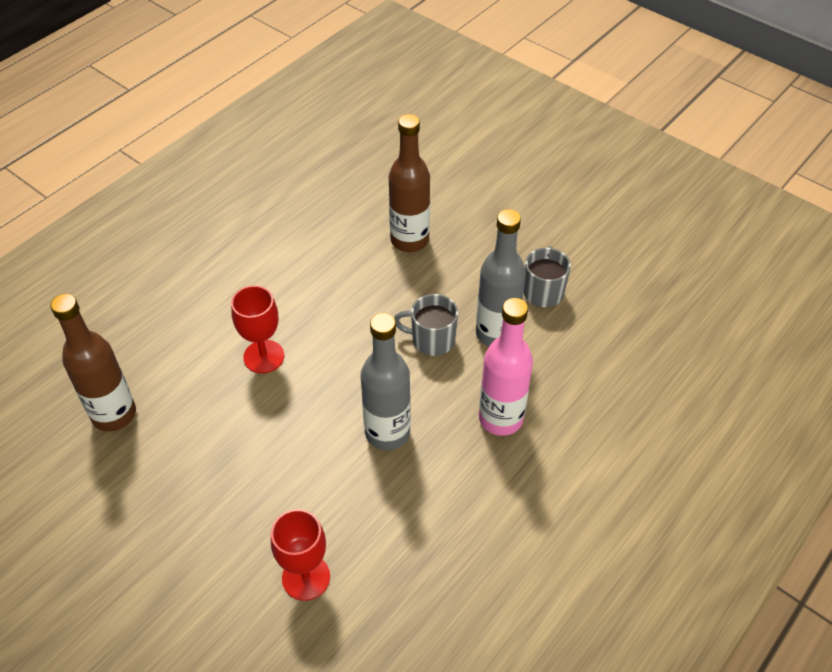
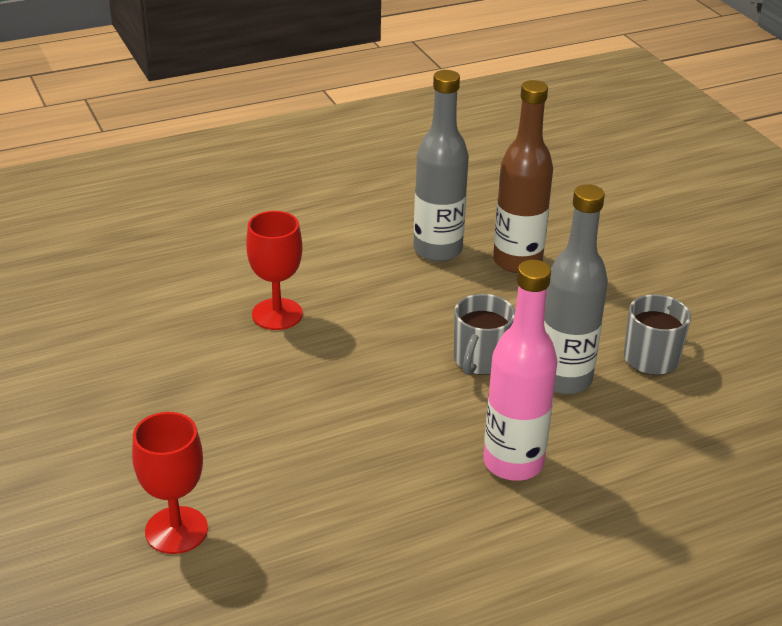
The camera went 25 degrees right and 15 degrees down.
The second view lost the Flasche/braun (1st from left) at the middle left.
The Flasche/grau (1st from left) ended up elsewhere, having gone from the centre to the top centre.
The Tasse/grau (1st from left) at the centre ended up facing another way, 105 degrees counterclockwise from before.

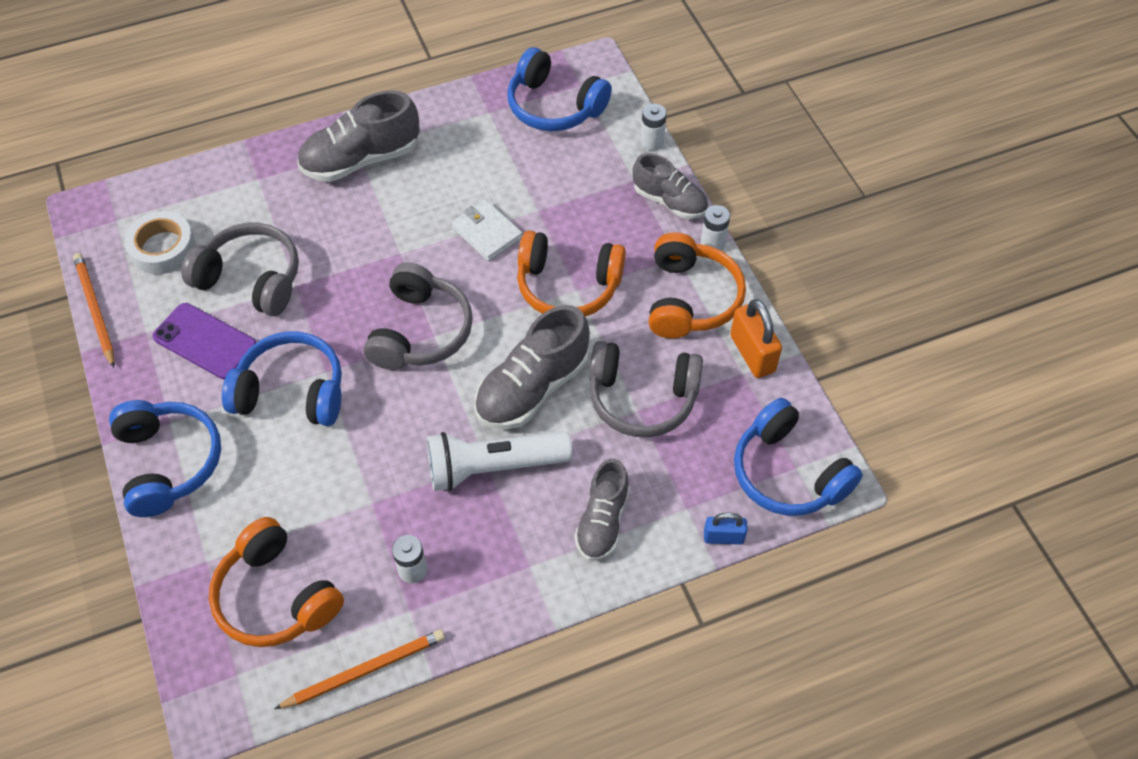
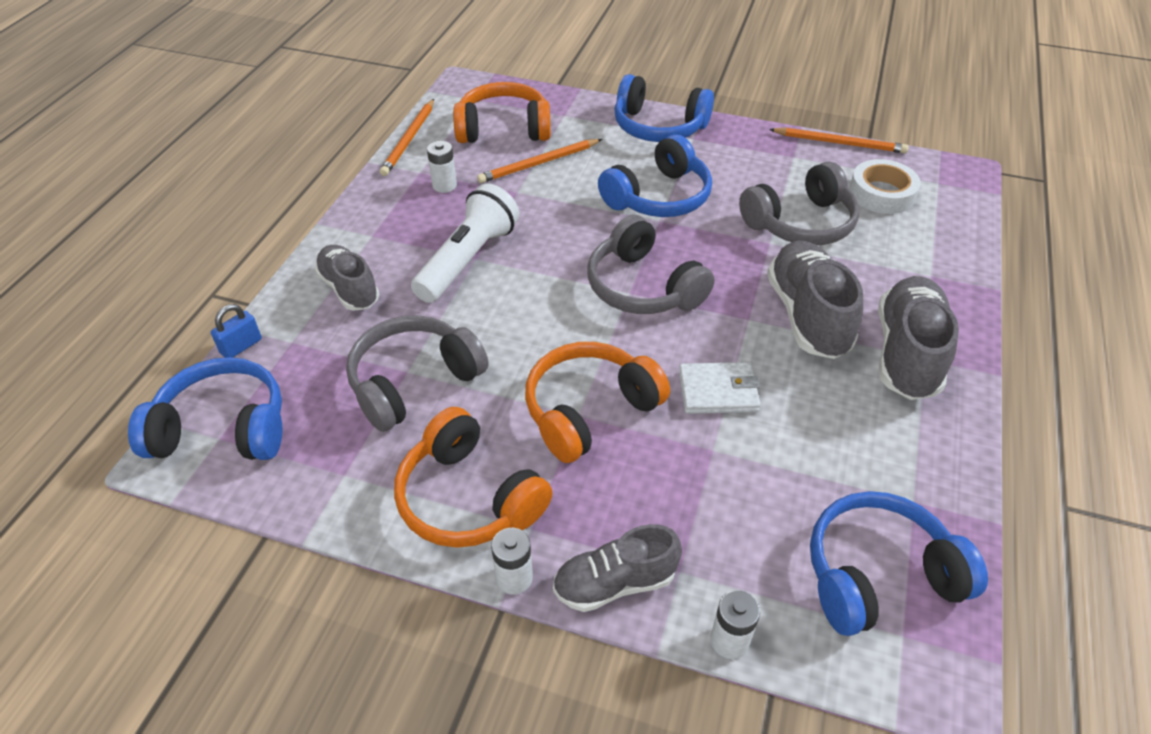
The camera went 130 degrees right and 10 degrees down.
The second view lost the Handy/lila at the middle left.
The Schuh/grau (2nd from left in the first image) ended up elsewhere, having gone from the centre to the middle right.
The second view lost the Vorhängeschloss/orange at the centre.
The second view gained the Bleistift/orange (2nd from left) at the top centre.

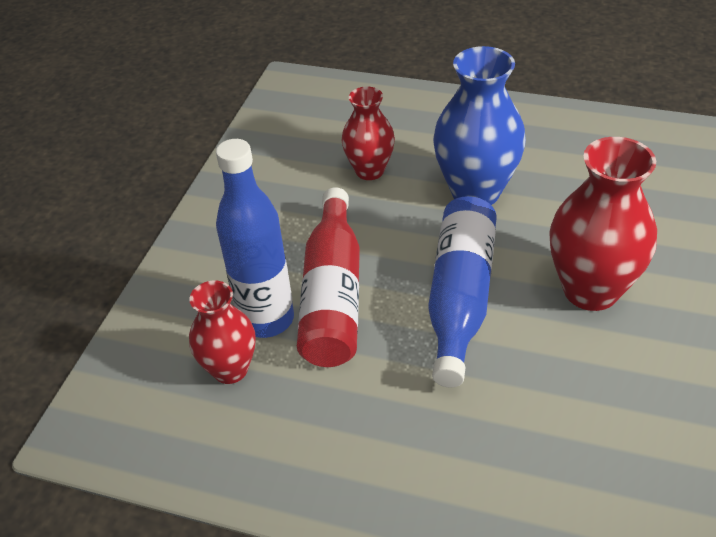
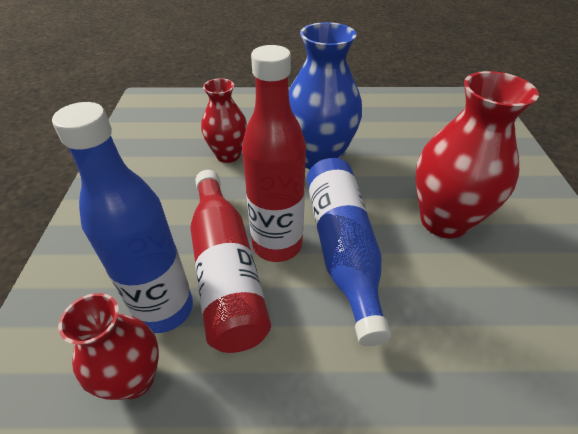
The camera went 20 degrees left and 0 degrees up.
The second view gained the Flasche/rot (2nd from left) at the centre.

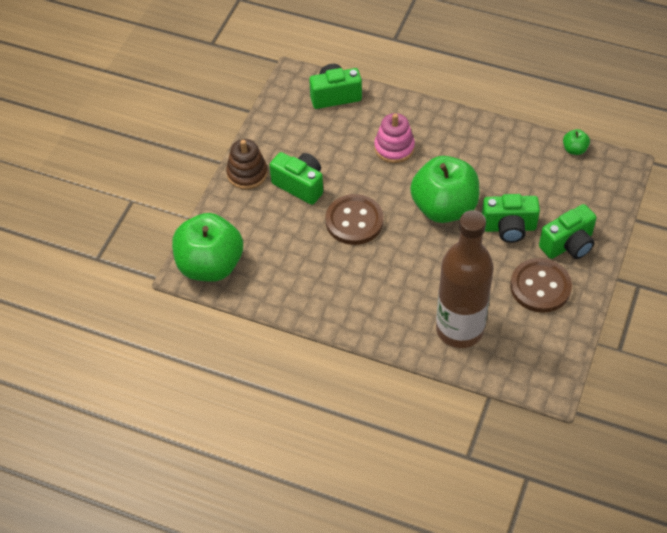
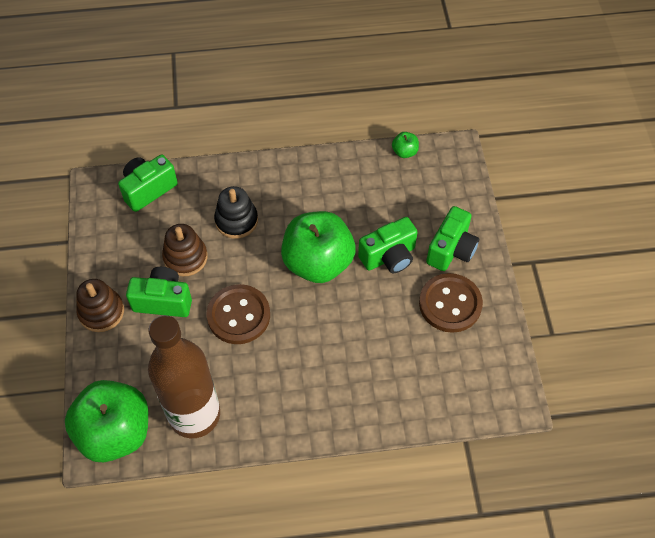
The camera went 30 degrees left and 5 degrees up.
What was the Stapelspielzeug/rosa at the top centre turned into the Stapelspielzeug/schwarz at the centre.
The Flasche/braun ended up elsewhere, having gone from the middle right to the bottom left.
The second view gained the Stapelspielzeug/braun (2nd from left) at the middle left.

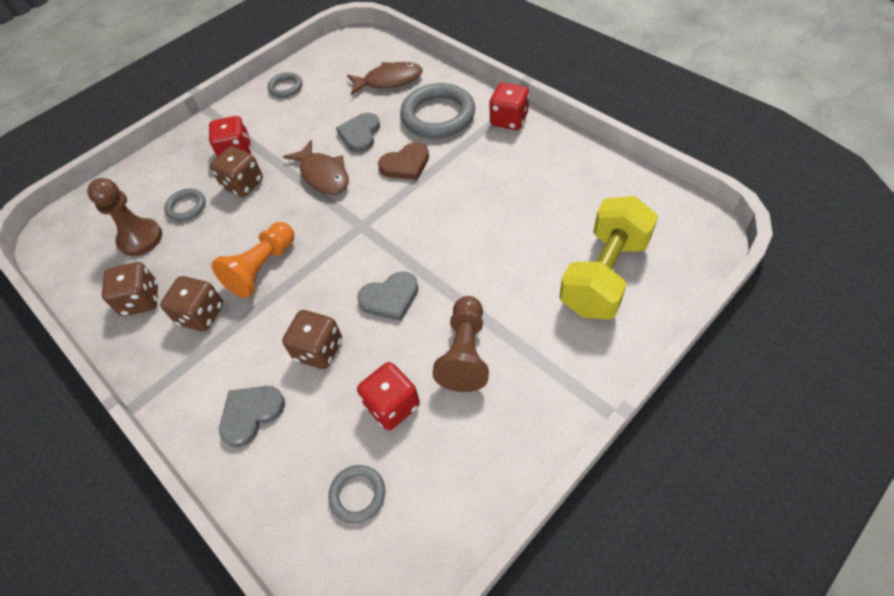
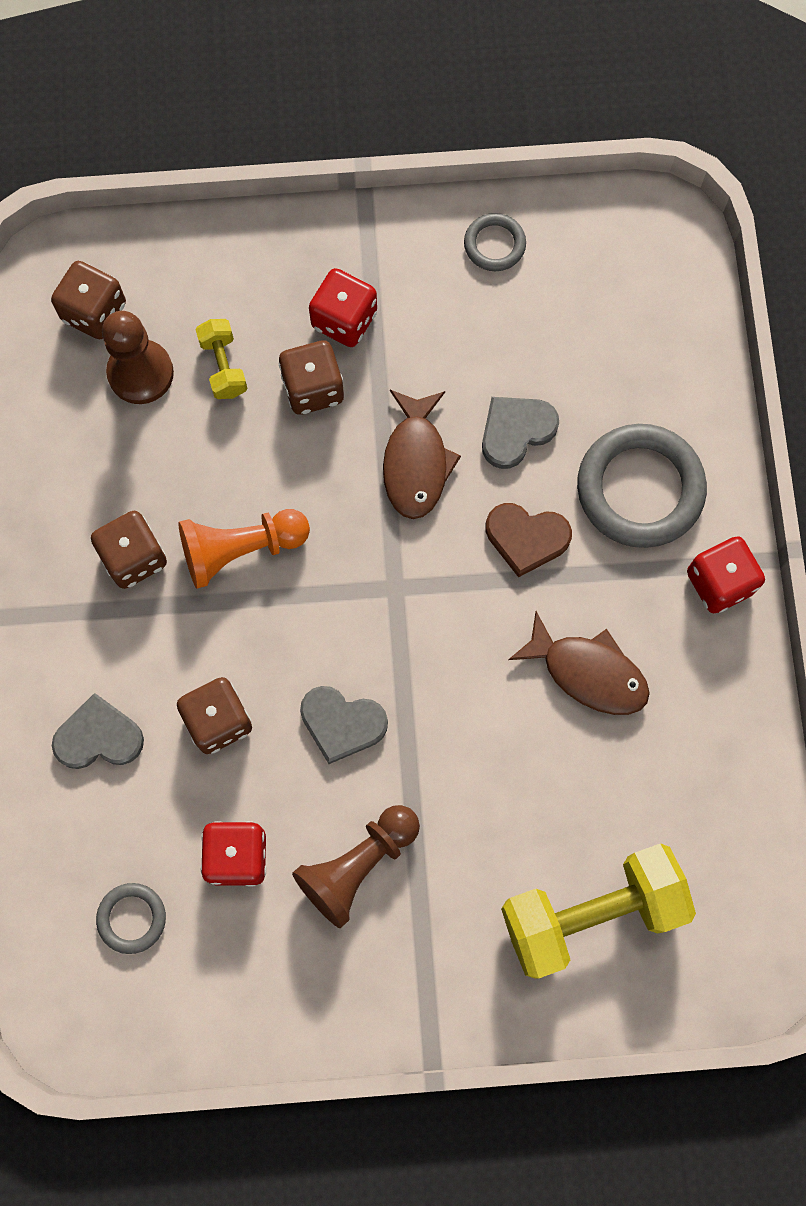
The camera went 35 degrees right and 20 degrees up.
The Spielwürfel/braun (1st from left) ended up elsewhere, having gone from the middle left to the top left.
Where the Ring/grau (1st from left) stood at the middle left, the Hantel/gelb (1st from left) came to stand at the top left.
The Fisch/braun (2nd from left) ended up elsewhere, having gone from the top centre to the middle right.

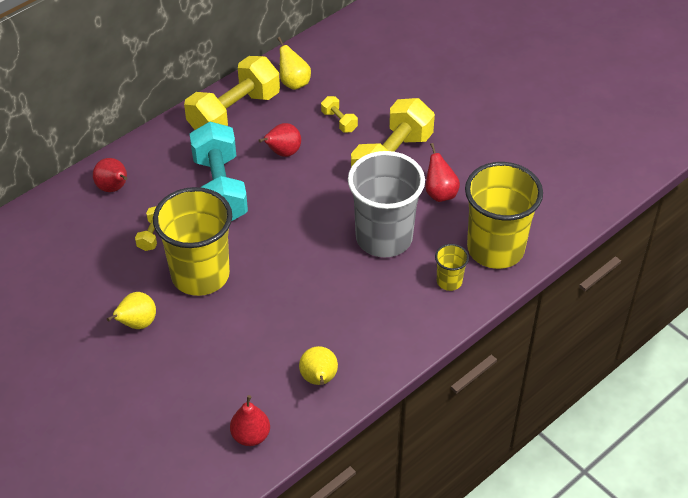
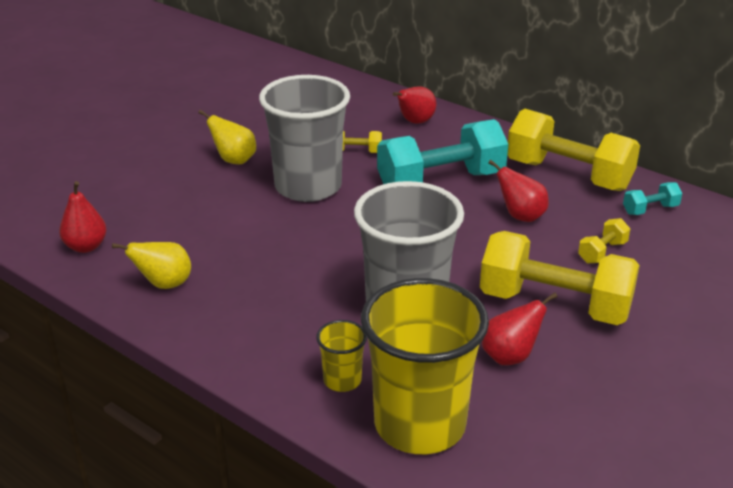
The camera went 80 degrees right and 15 degrees down.
What was the Becher/gelb (1st from left) at the middle left turned into the Becher/grau (1st from left) at the top centre.
Where the Birne/gelb (2nd from left) stood at the top centre, the Hantel/türkis (2nd from left) came to stand at the middle right.

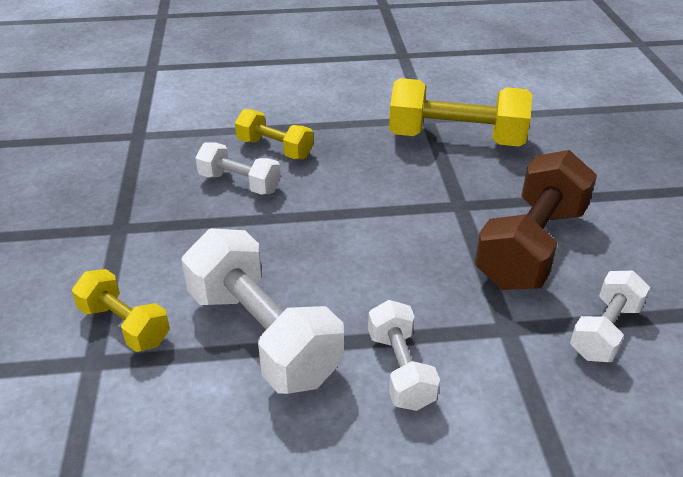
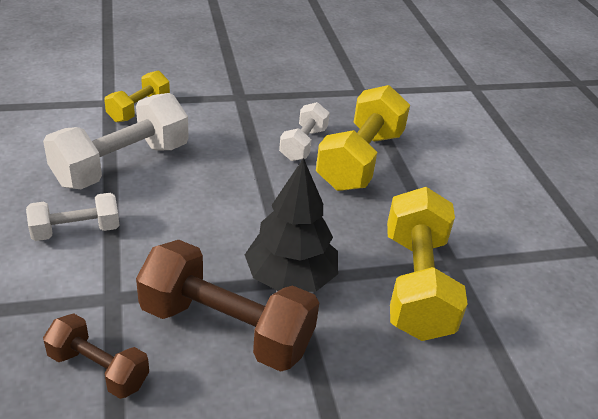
The camera went 80 degrees right and 0 degrees up.
The size of the Hantel/gelb (2nd from left) at the top centre changed by a factor of 1.77.
What was the Hantel/weiß (4th from left) at the middle right turned into the Hantel/braun (1st from left) at the bottom left.
The second view gained the Baum/schwarz at the centre.

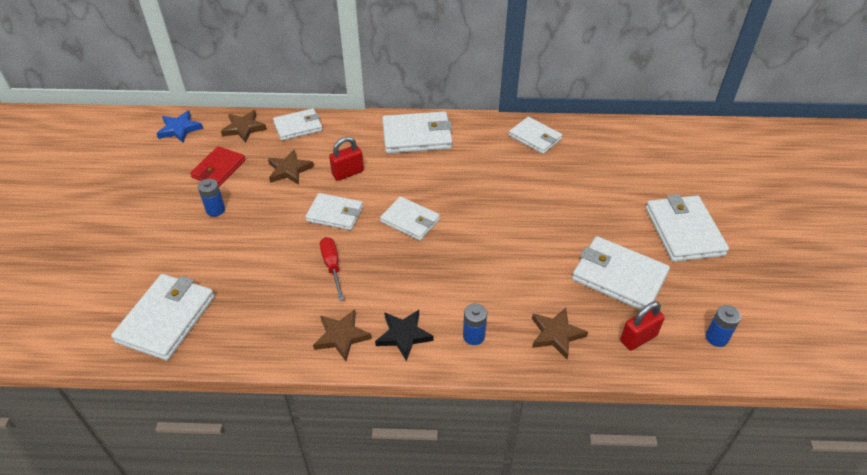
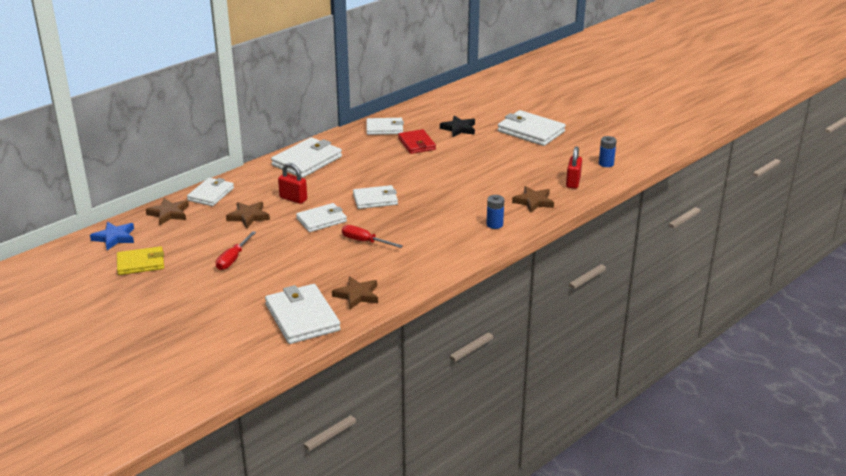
The camera went 45 degrees left and 15 degrees down.
The Geldbörse/rot ended up elsewhere, having gone from the middle left to the top centre.
Where the Batterie/blau (1st from left) stood at the middle left, the Schraubenzieher/rot (1st from left) came to stand at the middle left.
The Stern/braun (3rd from left) ended up elsewhere, having gone from the bottom centre to the centre.
The Vorhängeschloss/rot (1st from left) at the centre ended up facing another way, 75 degrees counterclockwise from before.
The Stern/schwarz ended up elsewhere, having gone from the bottom centre to the top centre.
The second view lost the Geldbörse/weiß (7th from left) at the middle right.
The second view gained the Geldbörse/gelb at the middle left.

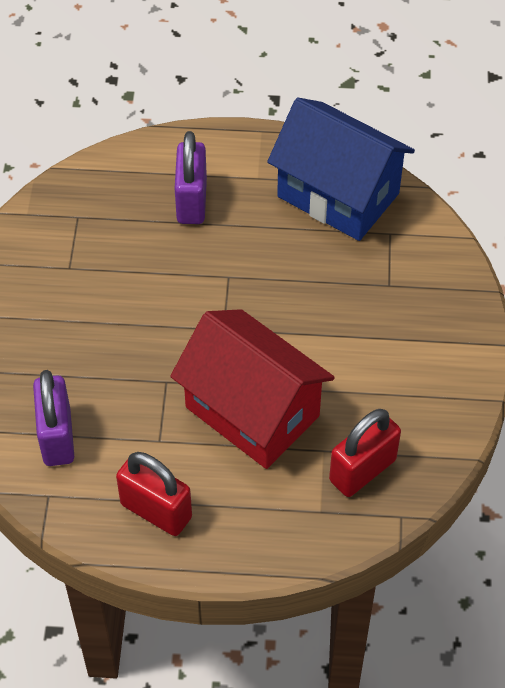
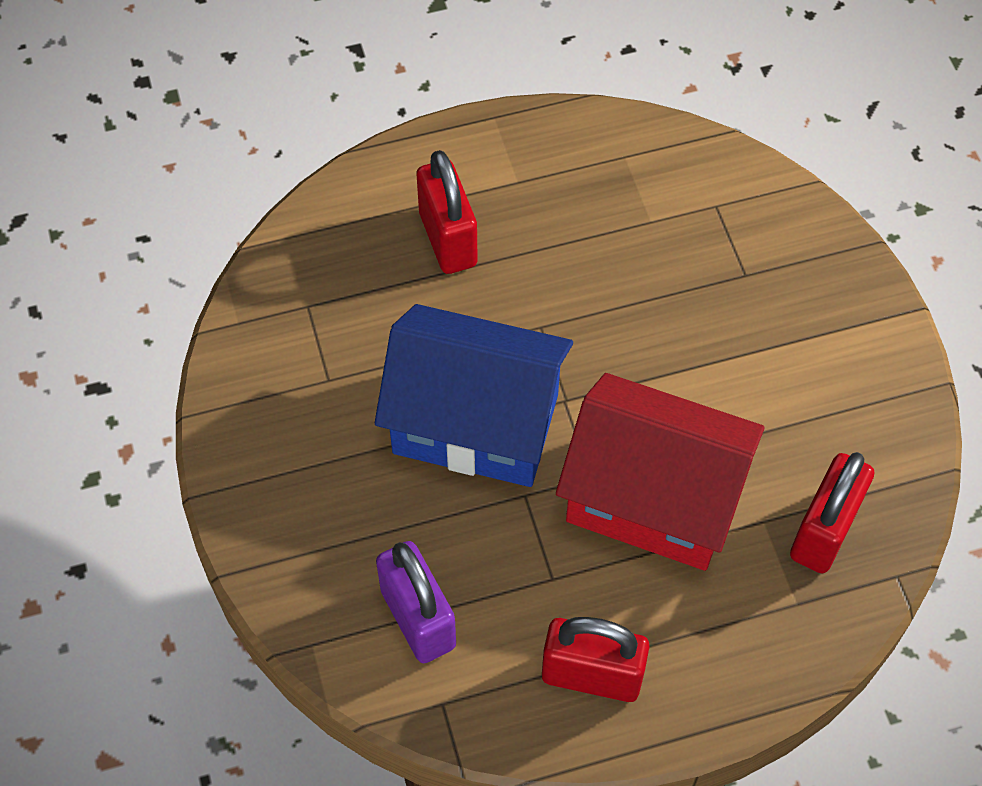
The camera went 20 degrees left and 5 degrees up.
What was the Vorhängeschloss/lila (2nd from left) at the top centre turned into the Vorhängeschloss/rot (1st from left) at the top centre.
The Haus/blau ended up elsewhere, having gone from the top right to the centre.

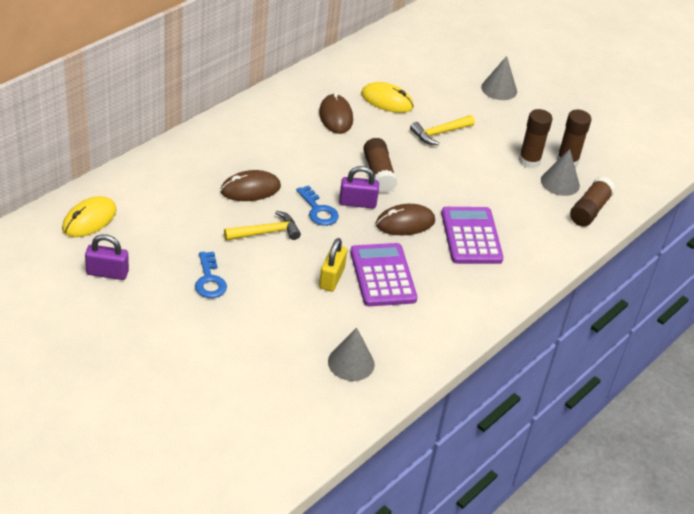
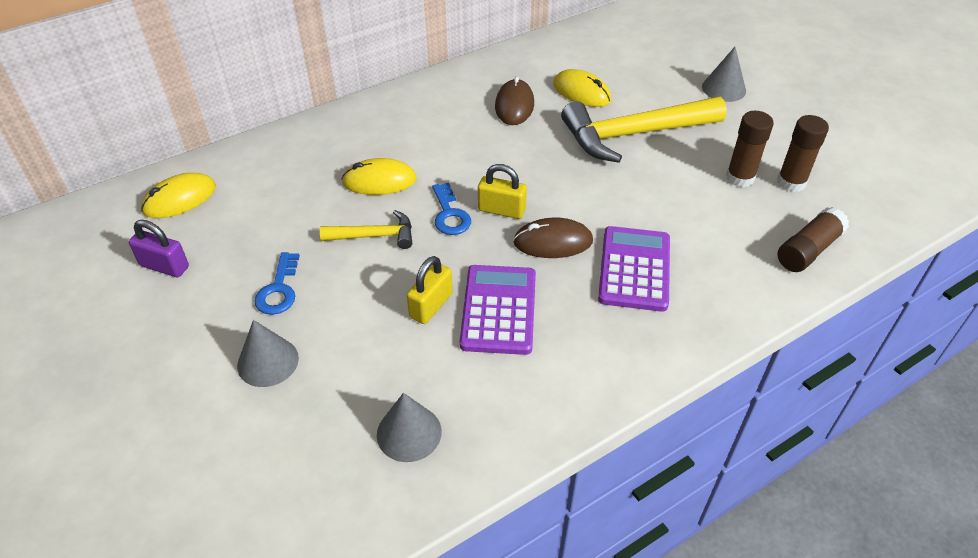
The camera went 20 degrees right and 5 degrees up.
What was the Computermaus/braun (1st from left) at the centre turned into the Computermaus/gelb (2nd from left) at the top centre.
What was the Vorhängeschloss/lila (2nd from left) at the centre turned into the Vorhängeschloss/gelb (2nd from left) at the centre.
The second view lost the Klebestift/braun (1st from left) at the top centre.
The size of the Hammer/gelb (2nd from left) at the top centre changed by a factor of 1.98.
The Kegel/grau (3rd from left in the first image) ended up elsewhere, having gone from the middle right to the middle left.

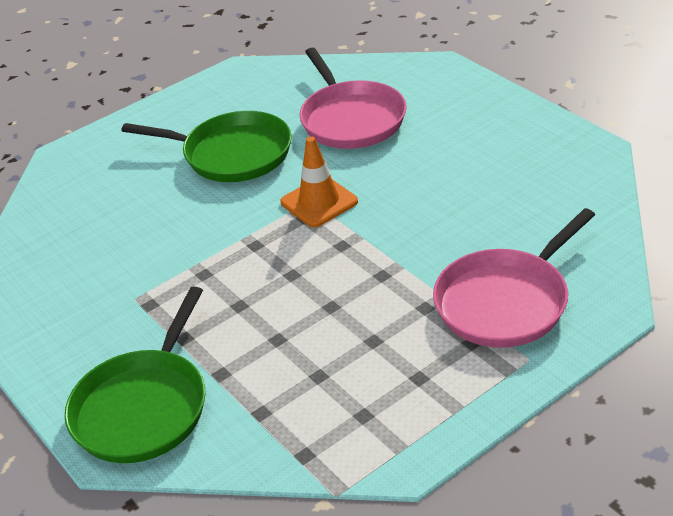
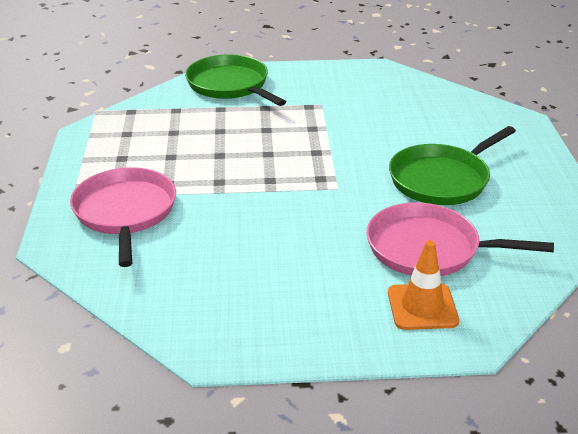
The camera went 120 degrees right and 5 degrees down.
The Leitkegel/orange ended up elsewhere, having gone from the centre to the middle right.

